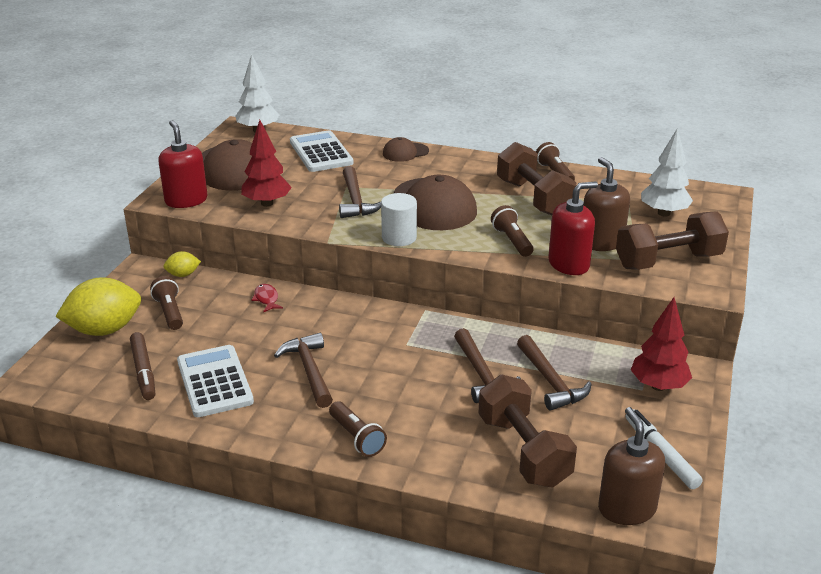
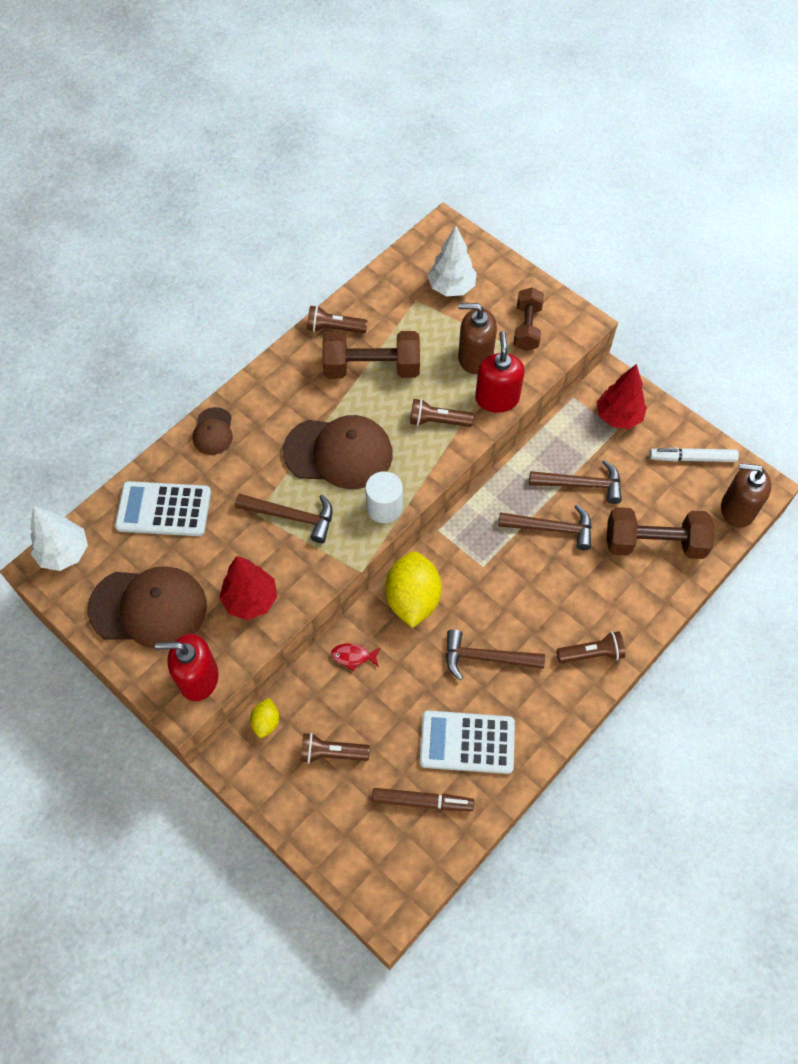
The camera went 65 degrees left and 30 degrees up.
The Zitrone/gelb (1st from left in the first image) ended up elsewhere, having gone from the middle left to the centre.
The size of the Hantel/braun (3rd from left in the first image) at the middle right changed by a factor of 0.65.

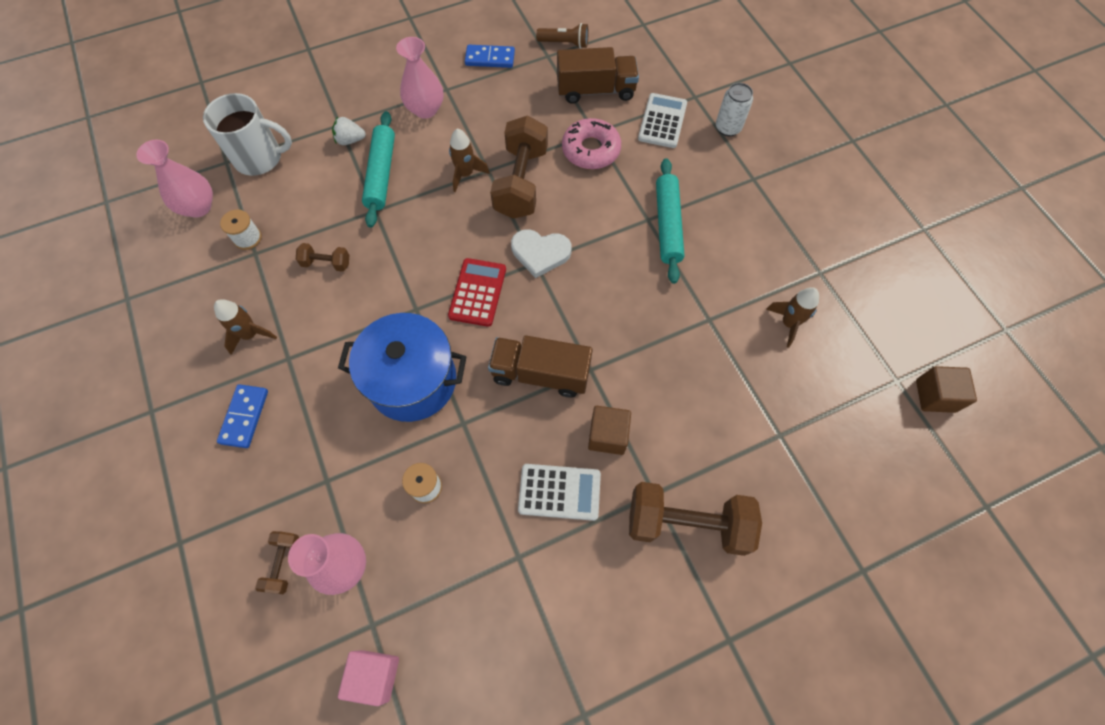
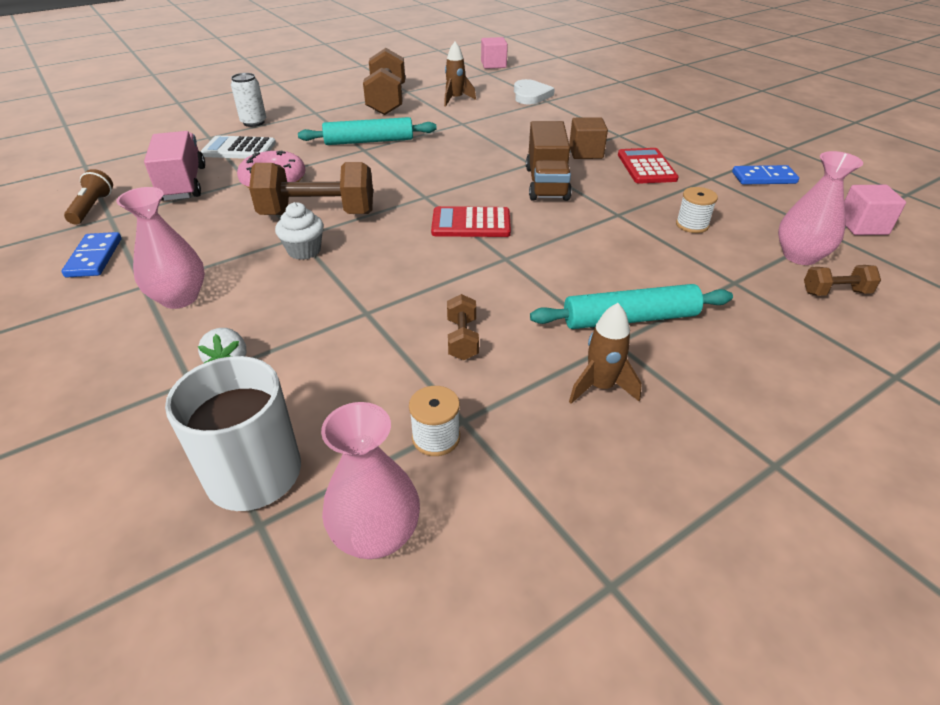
The camera went 100 degrees left and 25 degrees down.
The Dominostein/blau (1st from left in the first image) ended up elsewhere, having gone from the middle left to the top right.
The second view lost the Kochtopf/blau at the centre.
The Nudelholz/türkis (1st from left in the first image) ended up elsewhere, having gone from the top centre to the middle right.
Where the Rakete/braun (2nd from left) stood at the top centre, the Muffin/weiß came to stand at the top left.
The Herz/weiß ended up elsewhere, having gone from the centre to the top centre.
What was the Taschenrechner/weiß (1st from left) at the bottom centre turned into the Taschenrechner/rot (2nd from left) at the top right.
What was the Lastwagen/braun (2nd from left) at the top centre turned into the Lastwagen/rosa at the top left.
The Hantel/braun (4th from left in the first image) ended up elsewhere, having gone from the bottom centre to the top centre.
What was the Kubus/braun (2nd from left) at the middle right turned into the Kubus/rosa (1st from left) at the top centre.

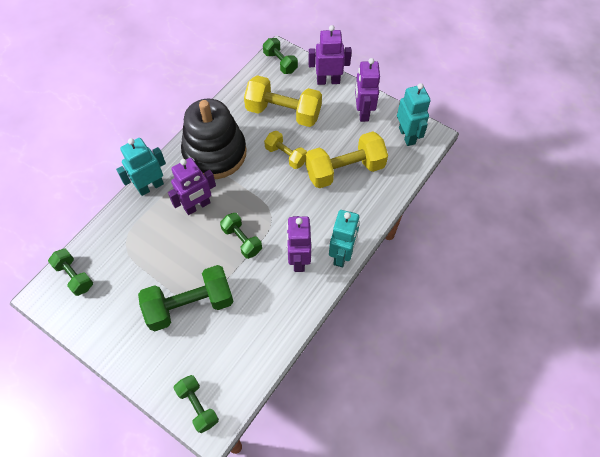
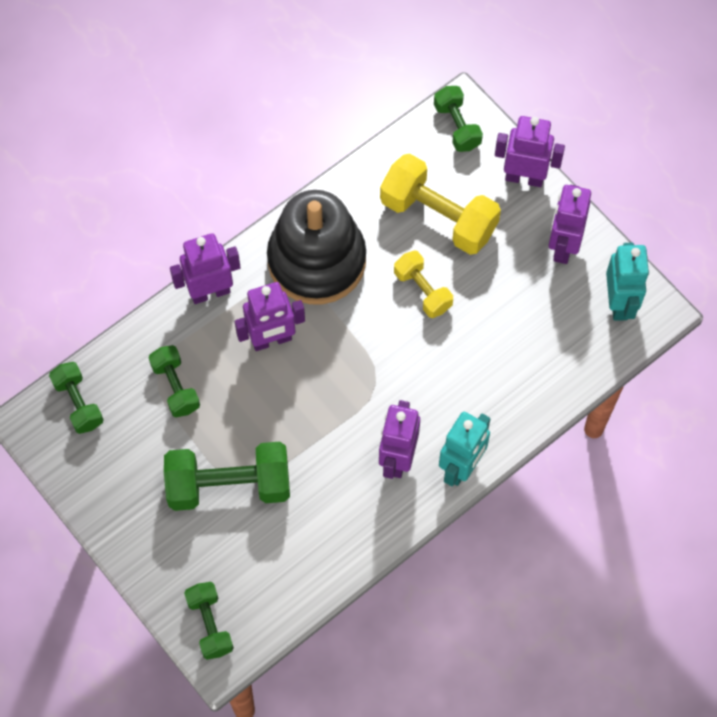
The camera went 15 degrees right and 5 degrees up.
What was the Roboter/türkis (1st from left) at the middle left turned into the Roboter/lila (1st from left) at the middle left.
The Hantel/grün (4th from left in the first image) ended up elsewhere, having gone from the centre to the middle left.
The second view lost the Hantel/gelb (3rd from left) at the centre.

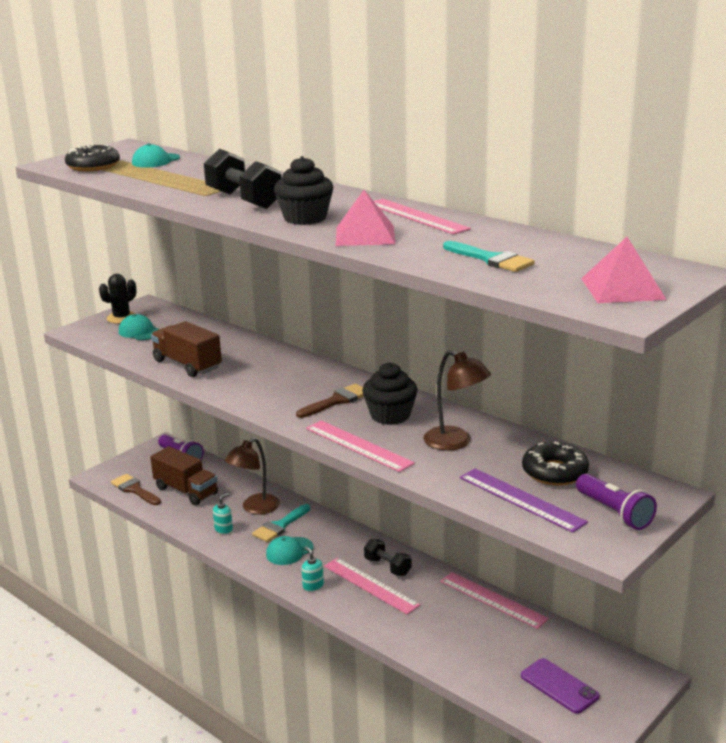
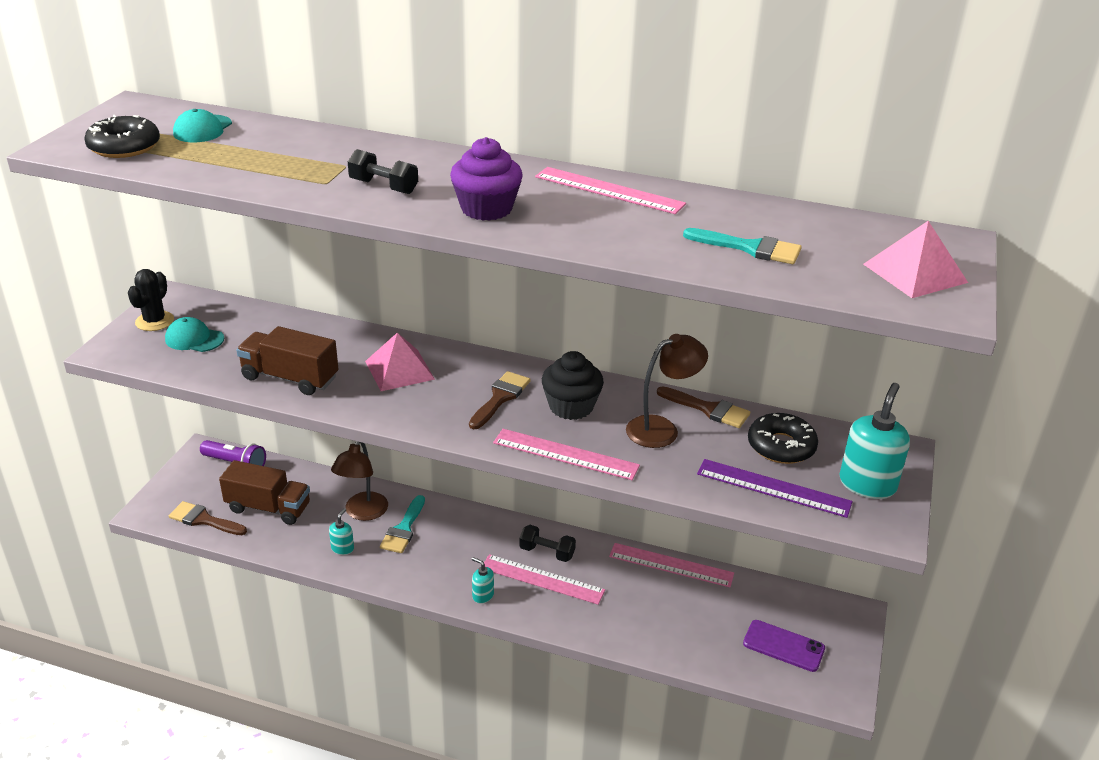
The camera went 25 degrees left and 10 degrees up.
The size of the Hantel/schwarz (1st from left) at the top centre changed by a factor of 0.60.
The second view lost the Kappe/türkis (3rd from left) at the bottom centre.
What was the Muffin/schwarz (1st from left) at the top centre turned into the Muffin/lila at the top centre.
The Pyramide/rosa (1st from left) ended up elsewhere, having gone from the top centre to the centre.
The Lampe/braun (2nd from left) at the centre ended up facing another way, 45 degrees counterclockwise from before.
Where the Taschenlampe/lila (2nd from left) stood at the bottom right, the Seifenspender/türkis (3rd from left) came to stand at the middle right.
The second view gained the Pinsel/braun (3rd from left) at the centre.

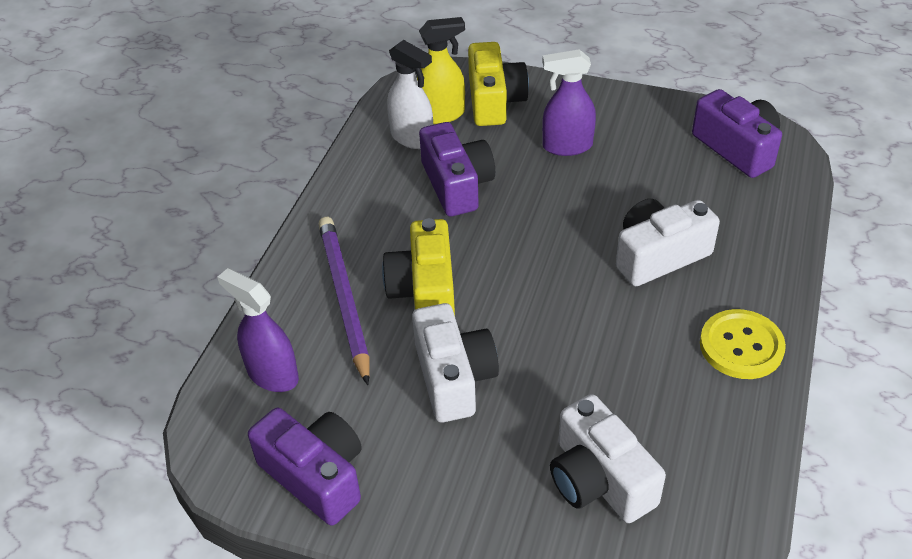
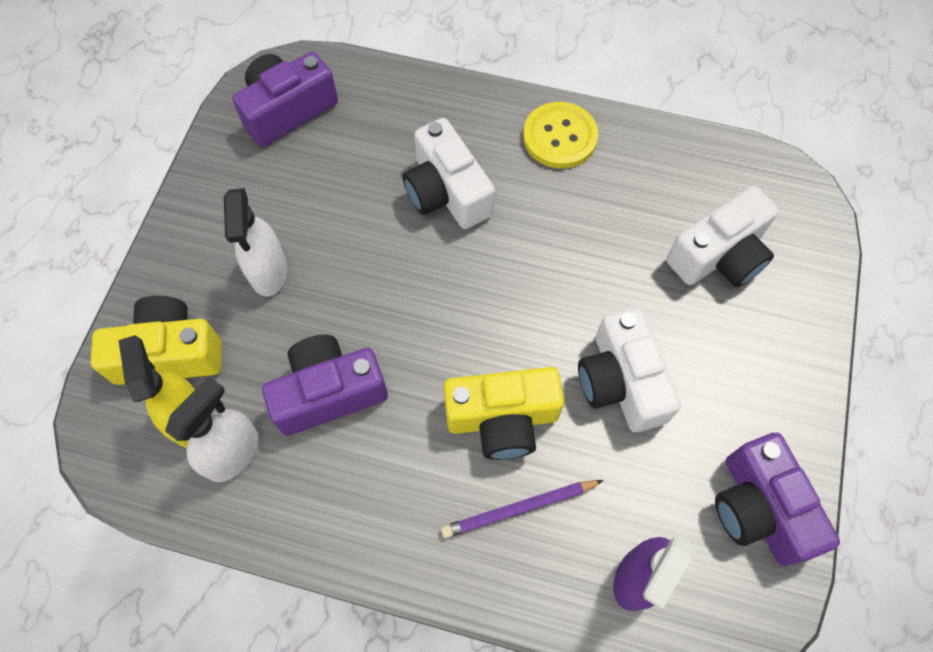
The camera went 95 degrees left and 20 degrees up.
The Kamera/lila (1st from left in the first image) at the bottom centre ended up facing another way, 60 degrees counterclockwise from before.
The size of the Bleistift/lila at the centre changed by a factor of 0.64.
The Kamera/weiß (1st from left in the first image) at the centre ended up facing another way, 90 degrees counterclockwise from before.
What was the Sprühflasche/lila (2nd from left) at the top centre turned into the Sprühflasche/weiß (2nd from left) at the middle left.

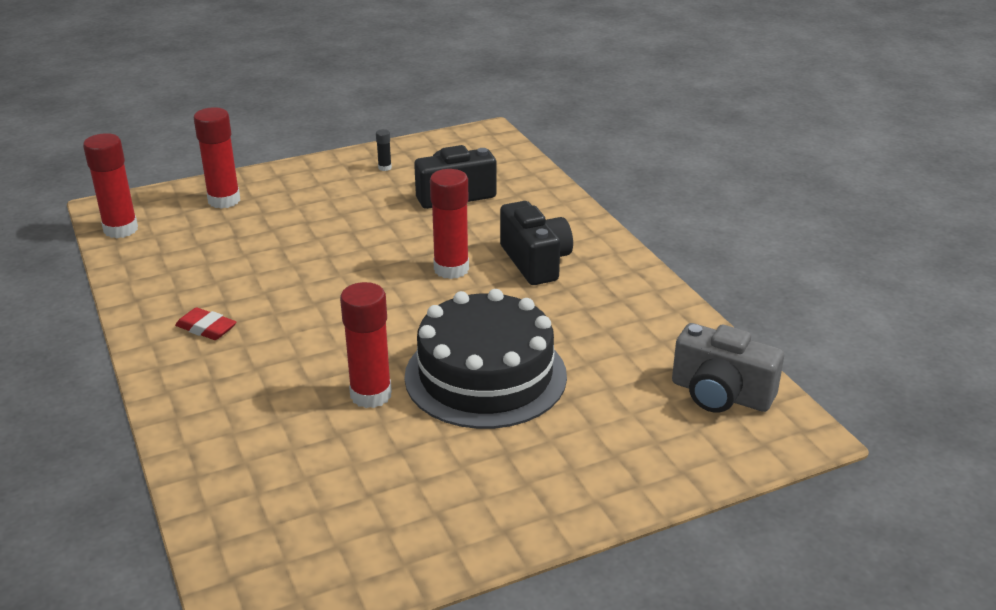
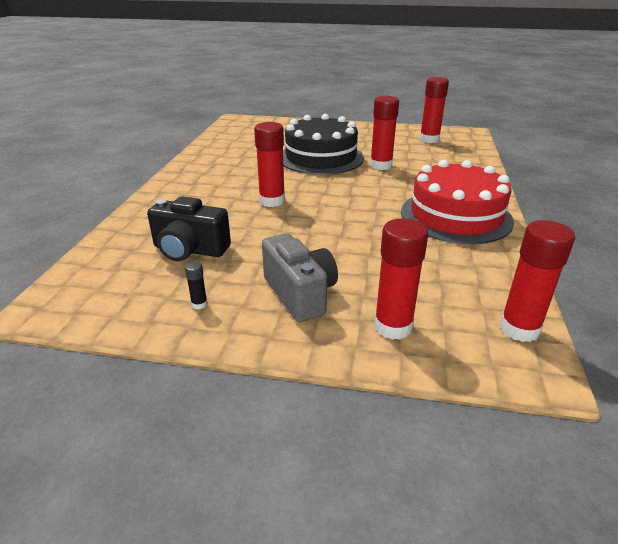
The camera went 145 degrees left and 0 degrees up.
Where the Radiergummi/rot stood at the middle left, the Kuchen/rot came to stand at the middle right.
The second view lost the Kamera/schwarz (2nd from left) at the centre.
The Kamera/grau ended up elsewhere, having gone from the middle right to the centre.
The second view gained the Klebestift/rot (4th from left) at the top right.

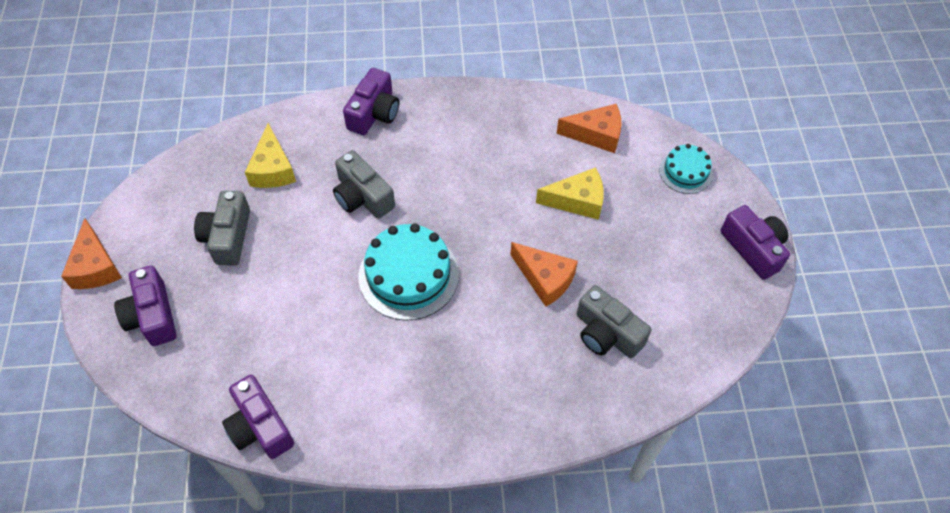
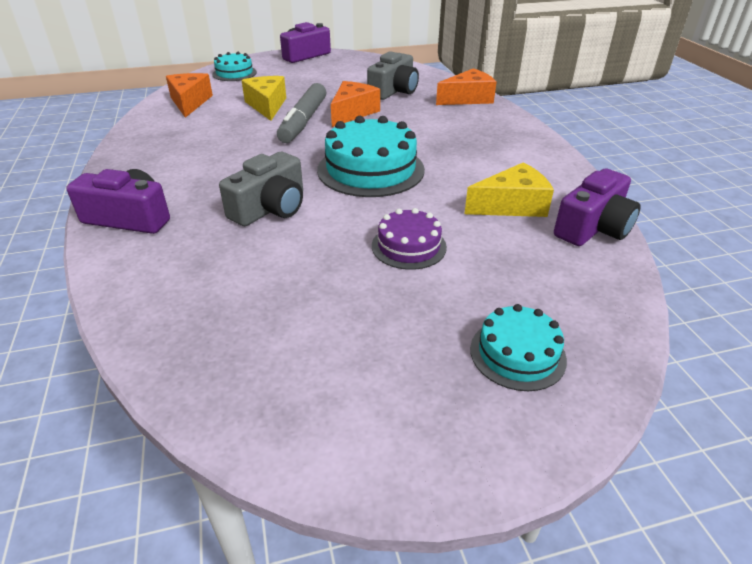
The camera went 100 degrees left and 20 degrees down.
The Käse/orange (1st from left in the first image) ended up elsewhere, having gone from the middle left to the top centre.
Where the Kamera/lila (1st from left) stood at the middle left, the Kuchen/türkis (3rd from left) came to stand at the middle right.
The second view lost the Kamera/grau (1st from left) at the middle left.
The Käse/gelb (1st from left in the first image) ended up elsewhere, having gone from the top left to the middle right.
The second view gained the Filzstift/grau at the top centre.
The second view gained the Kuchen/lila at the centre.

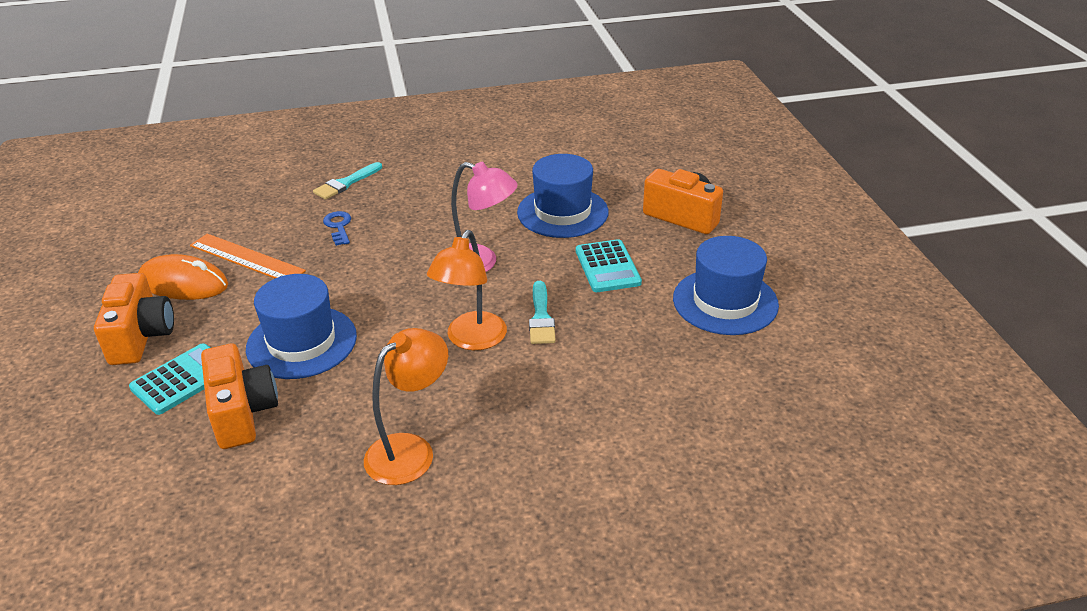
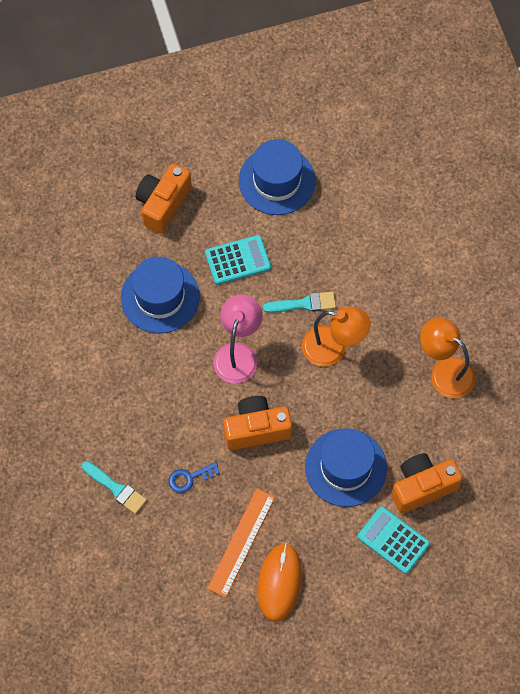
The camera went 95 degrees left and 30 degrees up.
The Kamera/orange (1st from left in the first image) ended up elsewhere, having gone from the middle left to the centre.

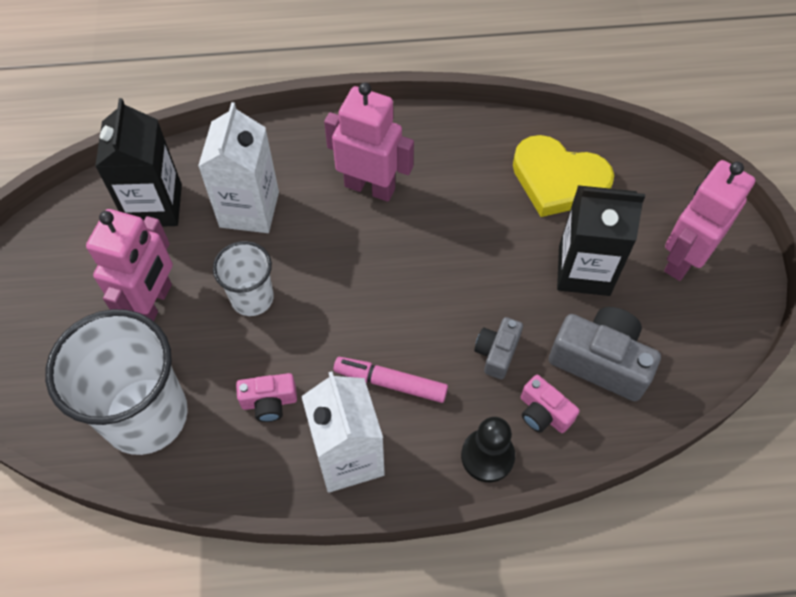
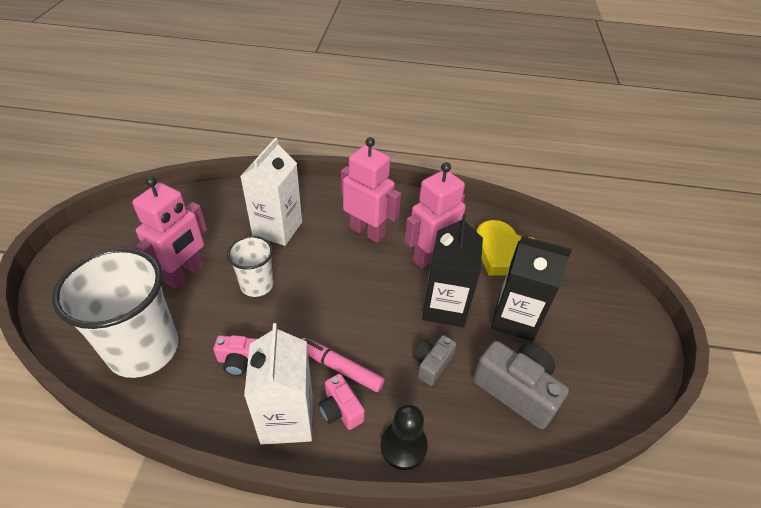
The camera went 10 degrees right and 15 degrees down.
The Getränkekarton/schwarz (1st from left) ended up elsewhere, having gone from the top left to the centre.
The Kamera/rosa (2nd from left) ended up elsewhere, having gone from the bottom right to the bottom centre.
The Roboter/rosa (3rd from left) ended up elsewhere, having gone from the middle right to the centre.

